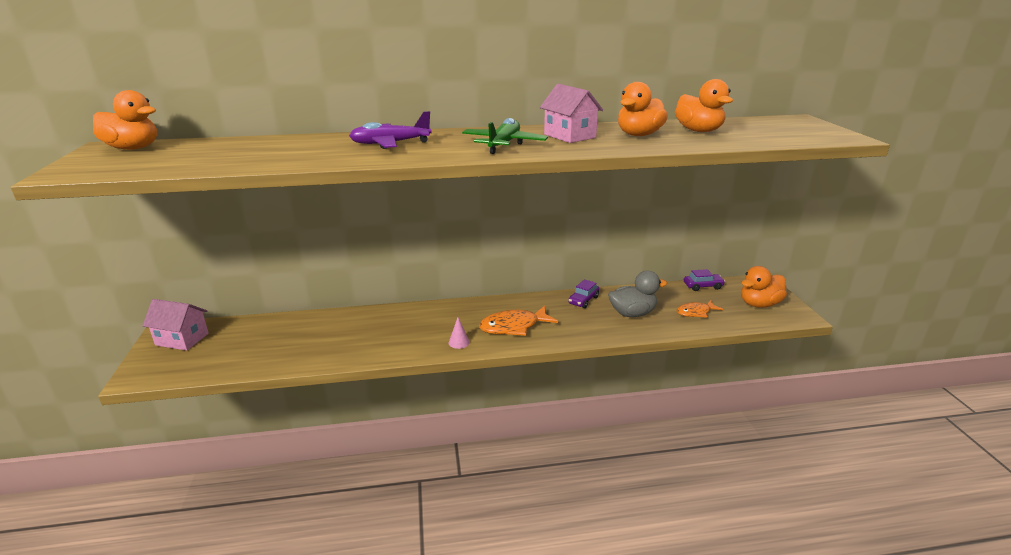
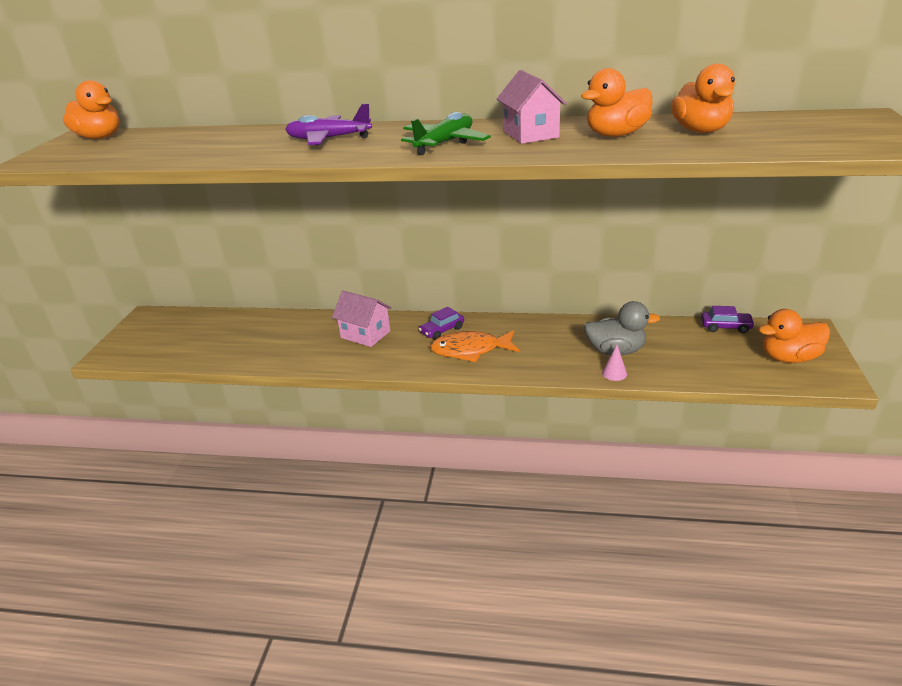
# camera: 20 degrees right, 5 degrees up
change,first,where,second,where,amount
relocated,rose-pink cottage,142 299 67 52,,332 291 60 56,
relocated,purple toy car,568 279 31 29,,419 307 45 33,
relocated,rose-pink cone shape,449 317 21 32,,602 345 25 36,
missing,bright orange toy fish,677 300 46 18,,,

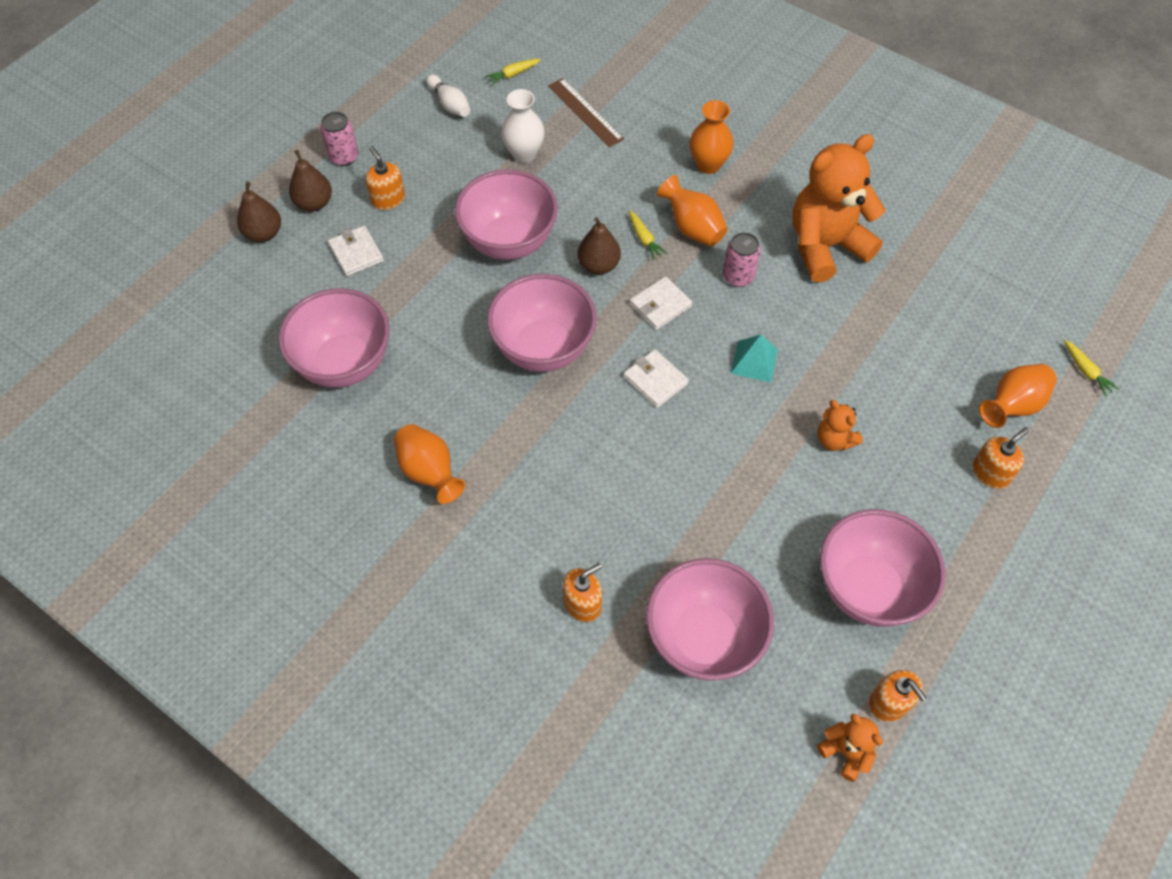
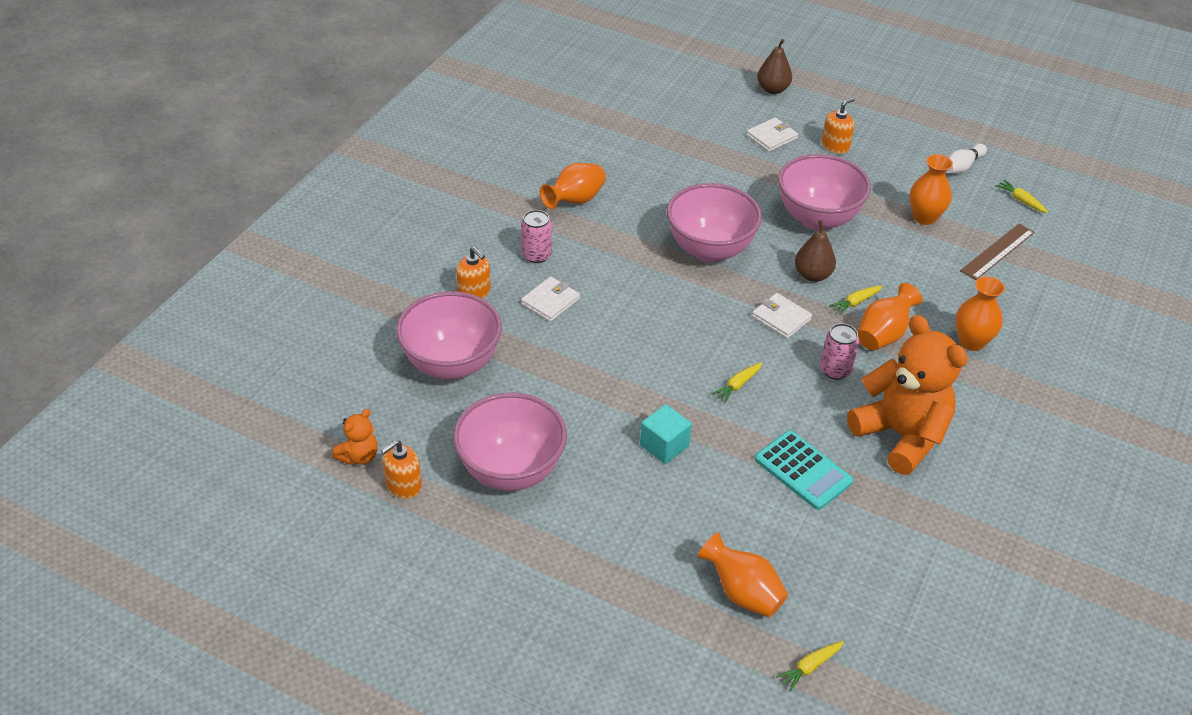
# camera: 80 degrees right, 15 degrees down
change,first,where,second,where,amount
relocated,rose-pink tin,320 112 38 54,,521 210 31 53,
relocated,snow-white billfold,624 349 65 59,,521 276 59 46,
exchanged,bright orange stuffed bear,818 400 45 51,teal cube,640 404 52 60,
exchanged,teal pyramid,731 335 47 47,yellow carrot,712 362 50 41,
appeared,,,teal pocket calculator,755 430 99 80,
colour,snow-white flower vase,501 89 44 74,bright orange flower vase,910 154 43 71,
missing,rose-pink bowl,278 288 112 100,,,
missing,russet toy pear,289 150 43 61,,,
missing,bright orange soap dispenser,973 427 56 62,,,

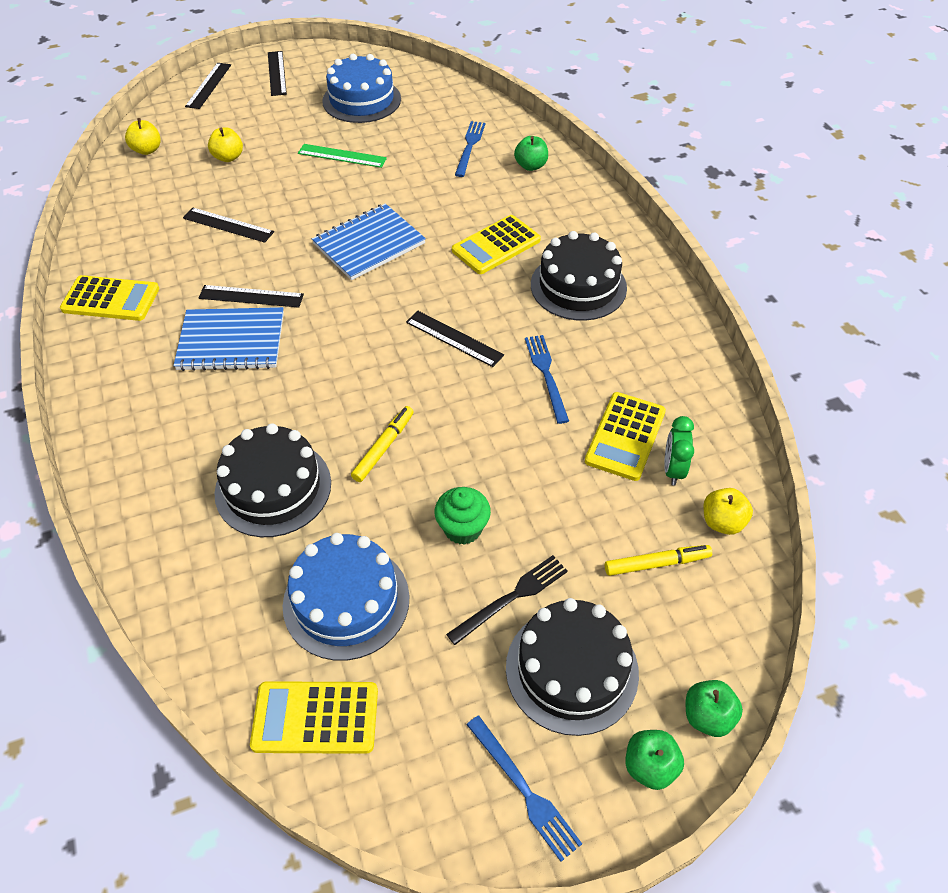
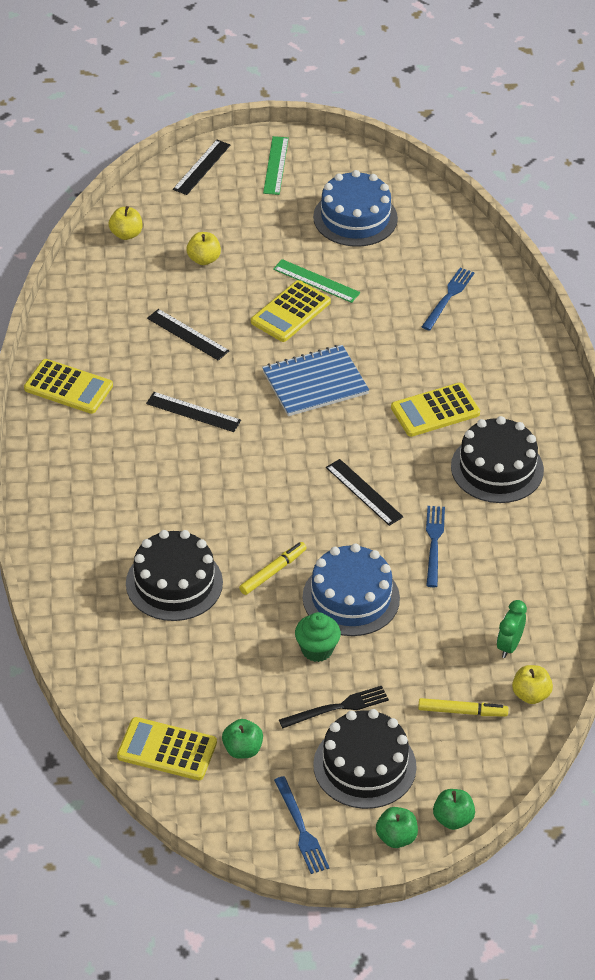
# camera: 15 degrees right, 5 degrees down
change,first,where,second,where,amount
relocated,emerald apple fruit,514 136 34 35,,222 719 41 40,
relocated,yellow pocket calculator,585 392 81 89,,251 280 80 62,
colour,black measuring stick,268 51 19 45,emerald measuring stick,263 136 26 59,
relocated,blue layer cake,283 533 126 128,,302 543 98 93,
missing,blue exercise book,173 307 111 64,,,

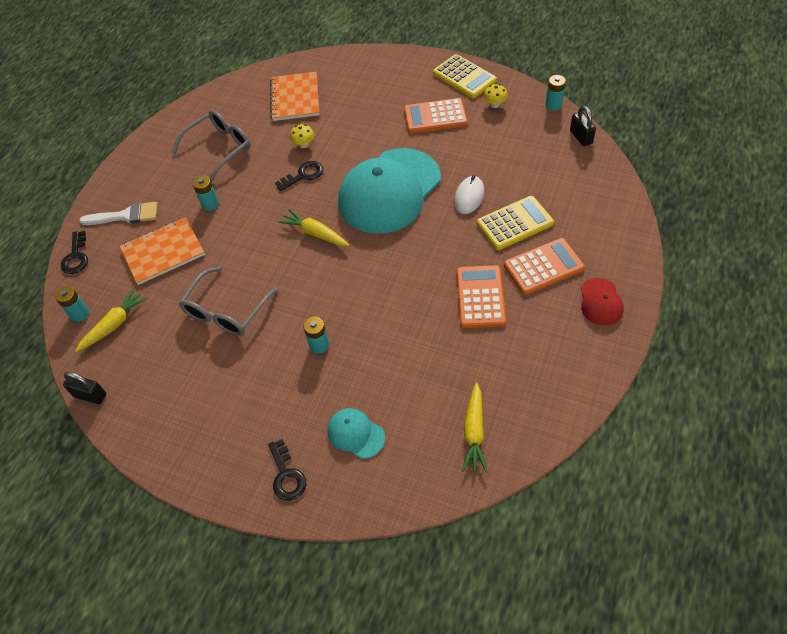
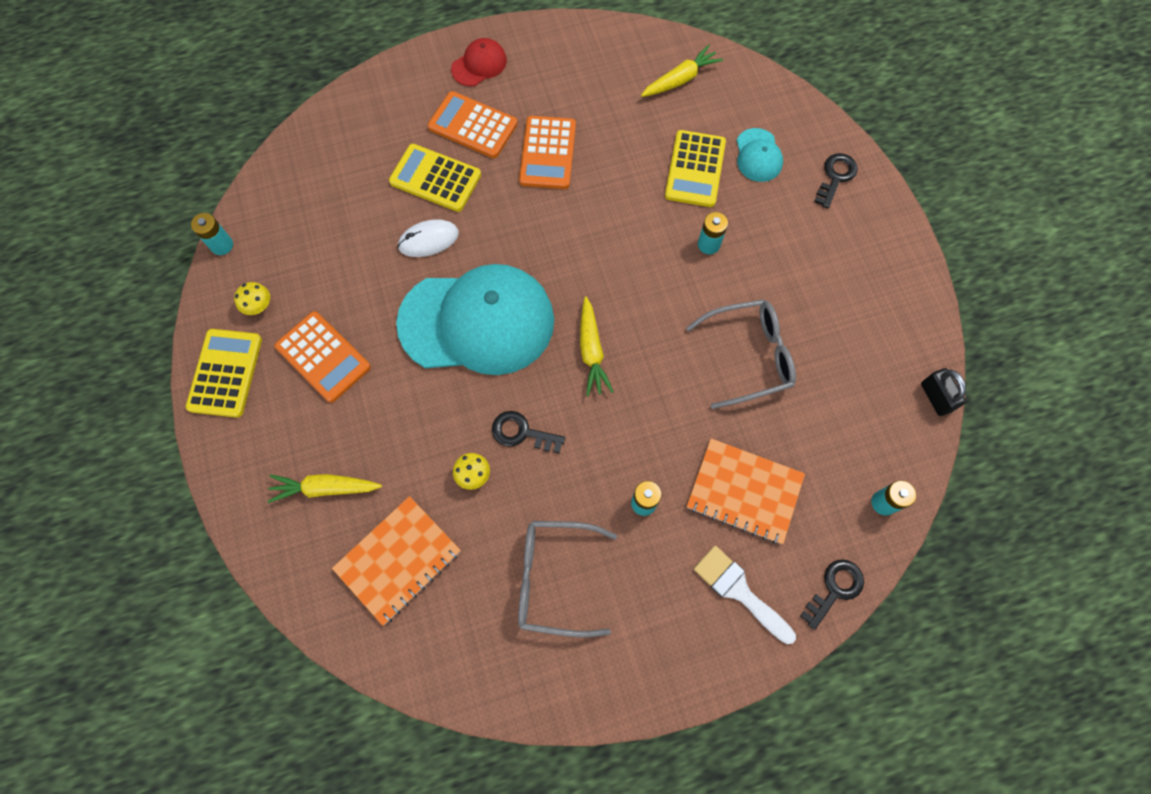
# camera: 135 degrees left, 15 degrees up
change,first,where,second,where,amount
relocated,yellow carrot,75 288 73 64,,267 474 115 29,
spun,bright orange pocket calculator,456 265 50 63,,519 116 57 73,45 degrees counterclockwise
appeared,,,yellow pocket calculator,665 130 61 77,
missing,black padlock,570 105 26 41,,,

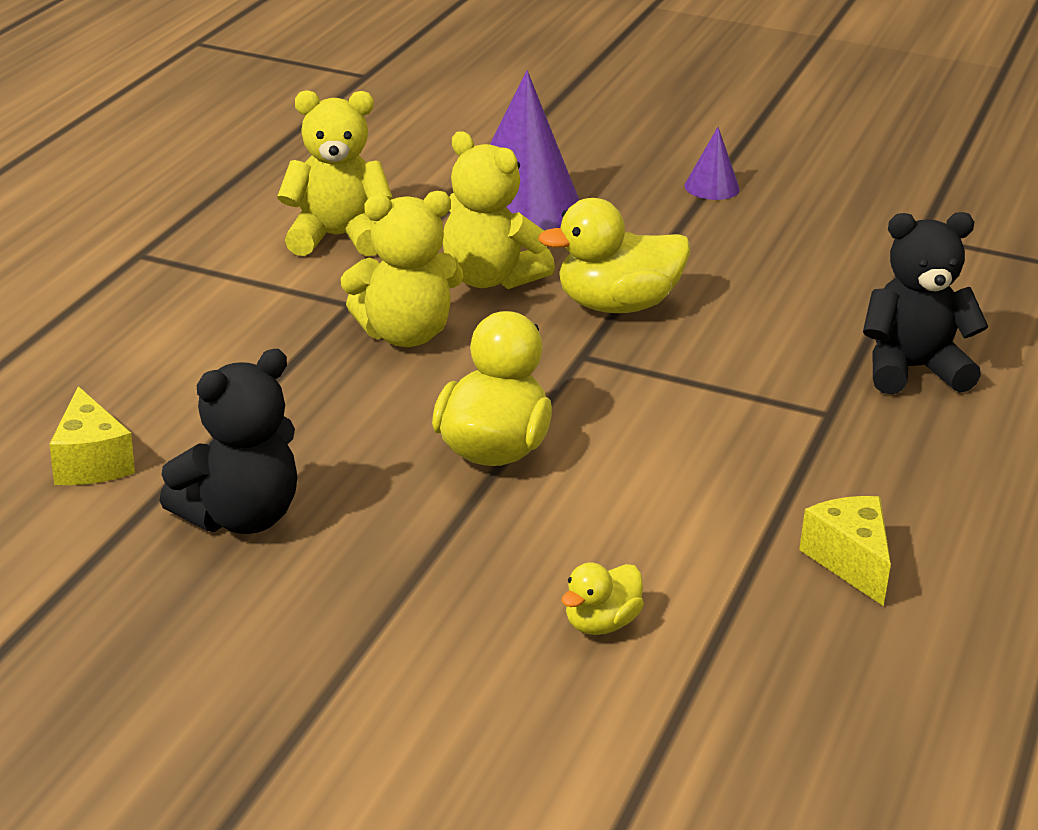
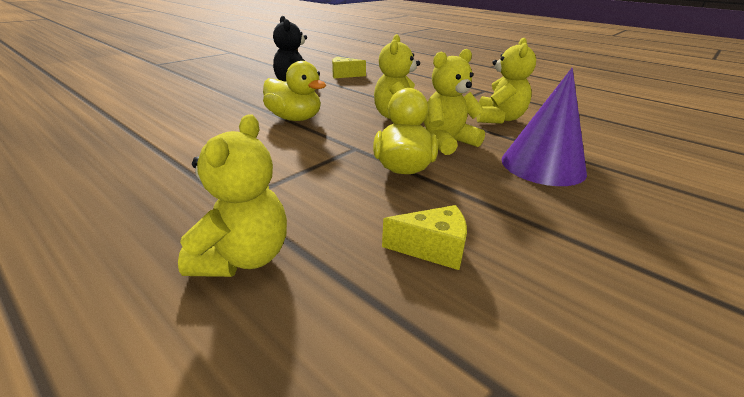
# camera: 110 degrees right, 0 degrees up
change,first,where,second,where,amount
colour,black stuffed bear,863 212 125 182,yellow stuffed bear,178 114 109 163,
relocated,yellow piece of cheese,799 496 92 110,,382 205 85 65,
missing,yellow toy duck,562 563 82 72,,,
missing,purple cone shape,684 127 56 73,,,

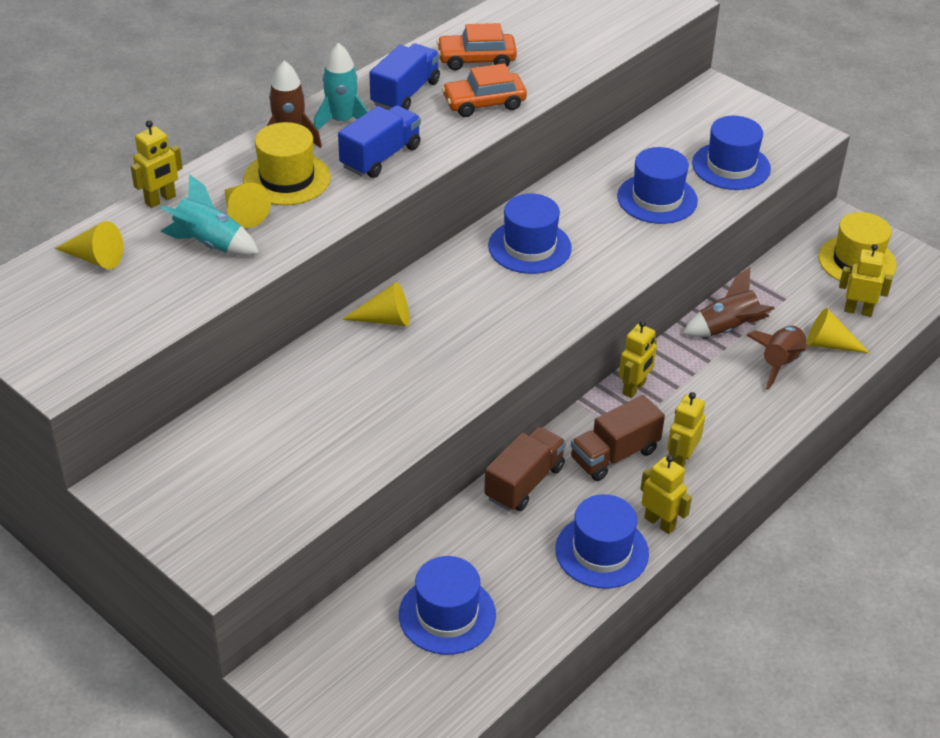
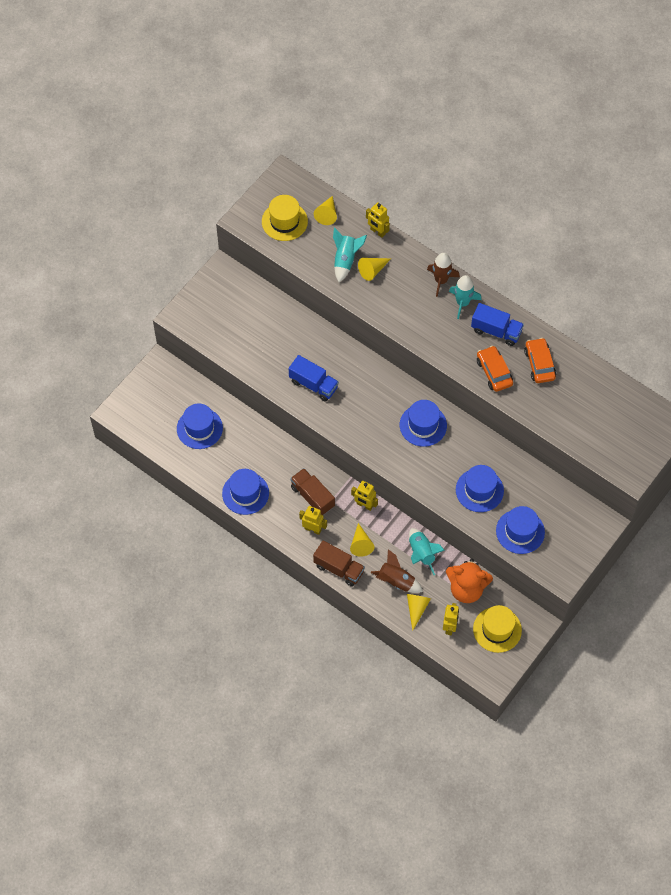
# camera: 85 degrees right, 20 degrees up
change,first,where,second,where,amount
relocated,yellow hat,243 122 88 83,,262 195 46 46,
relocated,blue toy truck,338 105 83 73,,289 355 50 47,
relocated,russet toy truck,484 427 82 84,,313 540 52 47,
relocated,yellow cone shape,342 282 67 44,,350 523 25 34,
colour,russet spaceship,683 267 92 70,teal spaceship,409 528 35 47,
appeared,,,bright orange stuffed bear,446 559 47 44,
missing,yellow robot figure,640 455 52 79,,,

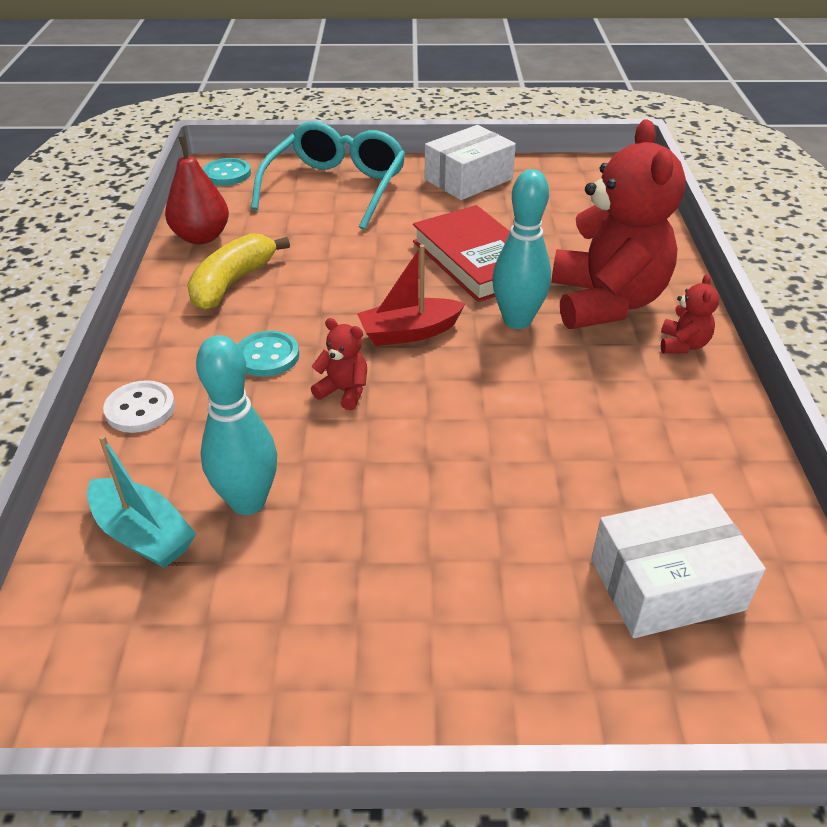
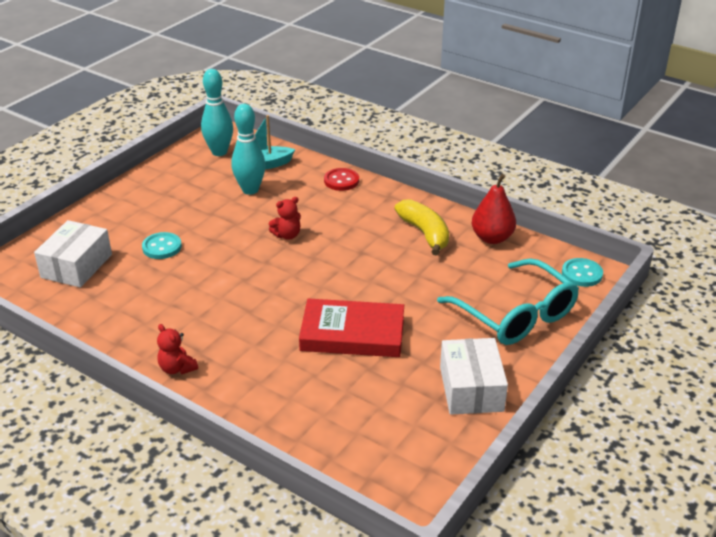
# camera: 125 degrees right, 5 degrees down
change,first,where,second,where,amount
relocated,teal button,237 331 62 46,,142 232 40 27,
relocated,teal tenpin,492 169 59 160,,201 69 32 87,
colour,snow-white button,103 380 72 53,scarlet button,324 168 35 23,
missing,scarlet toy boat,357 244 109 102,,,
missing,scarlet stuffed bear,551 120 135 209,,,

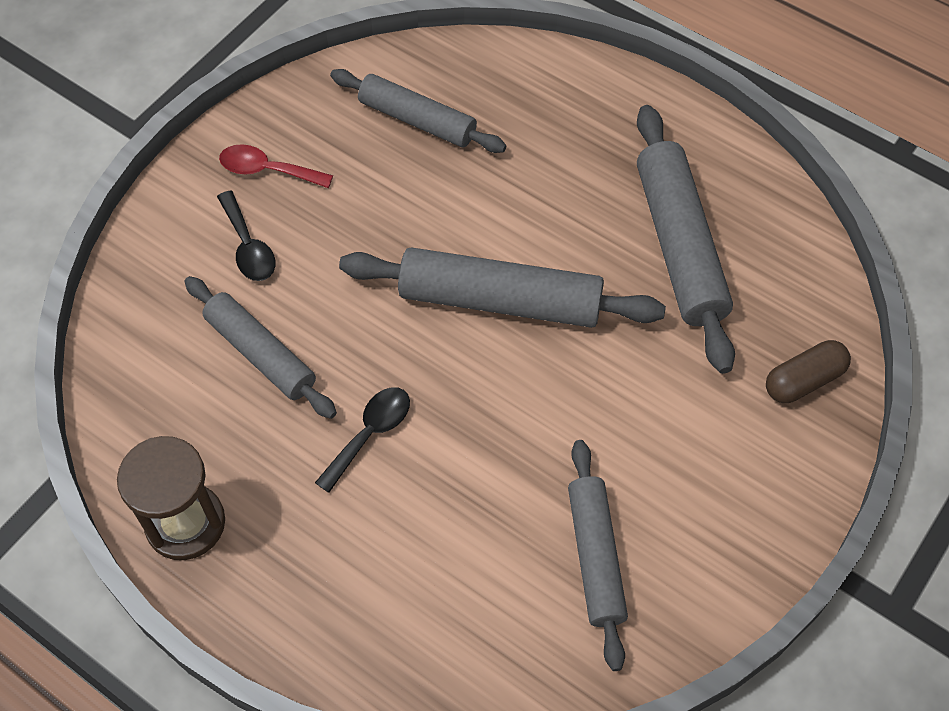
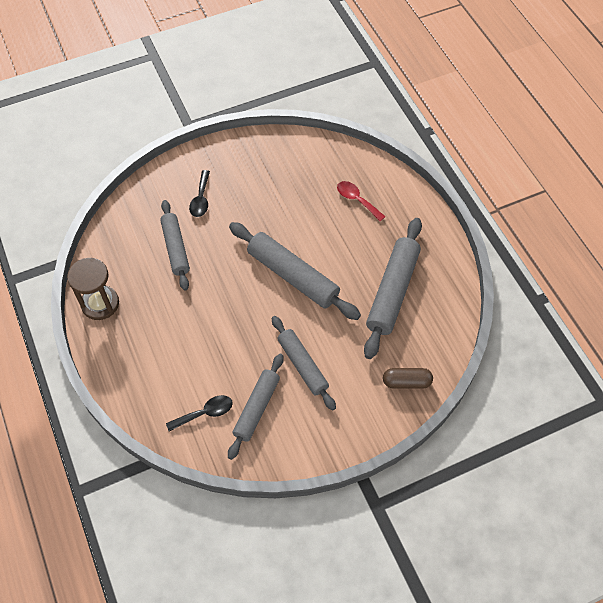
# camera: 30 degrees right, 0 degrees up
change,first,where,second,where,amount
relocated,black teaspoon,315 387 95 106,,166 395 67 37,
relocated,grey pastry roller,330 69 176 84,,272 316 64 95,
relocated,scarlet teaspoon,219 144 114 44,,337 181 49 40,

